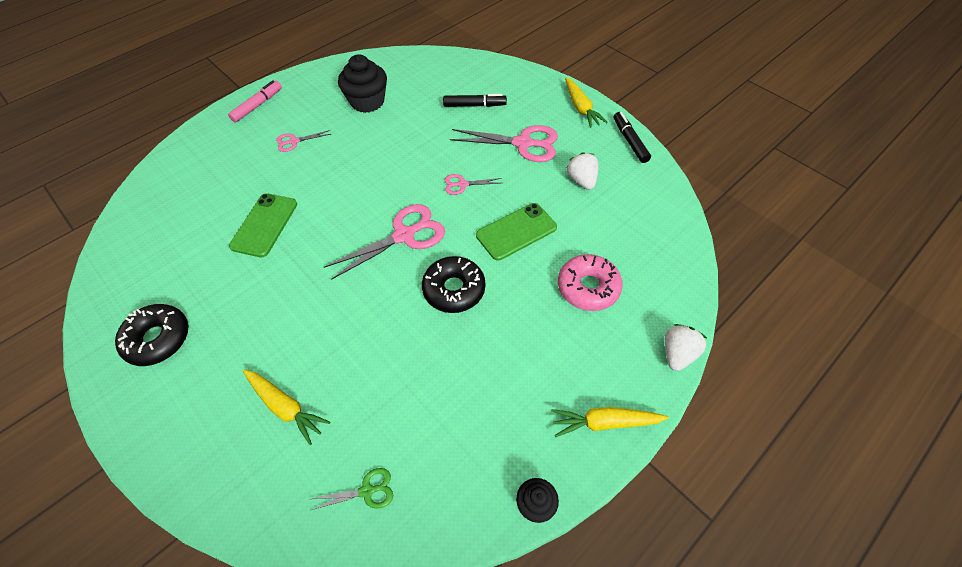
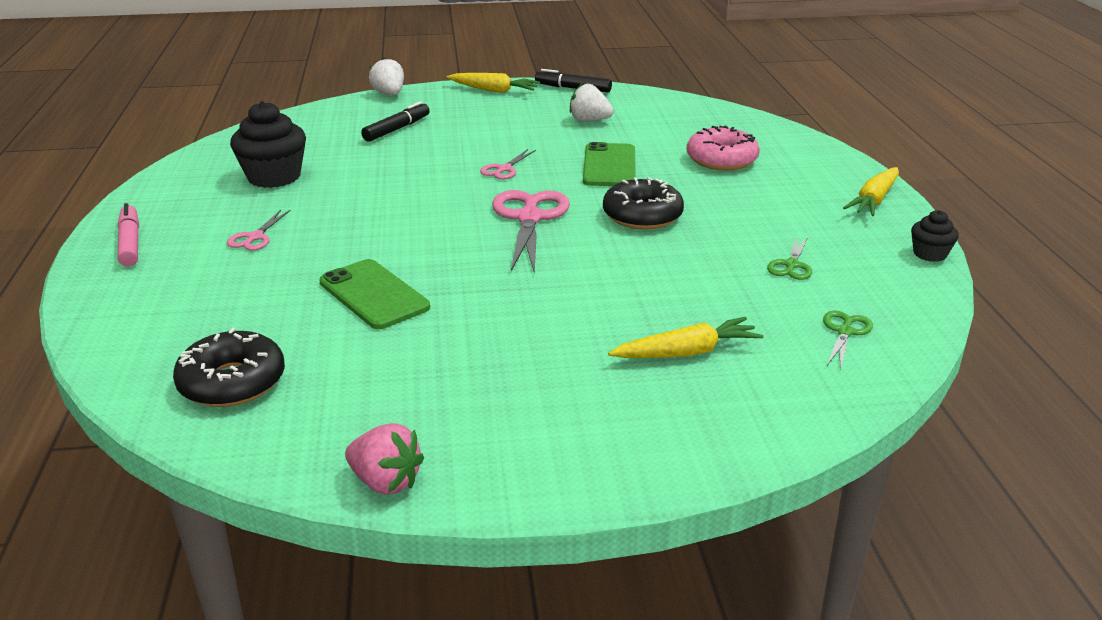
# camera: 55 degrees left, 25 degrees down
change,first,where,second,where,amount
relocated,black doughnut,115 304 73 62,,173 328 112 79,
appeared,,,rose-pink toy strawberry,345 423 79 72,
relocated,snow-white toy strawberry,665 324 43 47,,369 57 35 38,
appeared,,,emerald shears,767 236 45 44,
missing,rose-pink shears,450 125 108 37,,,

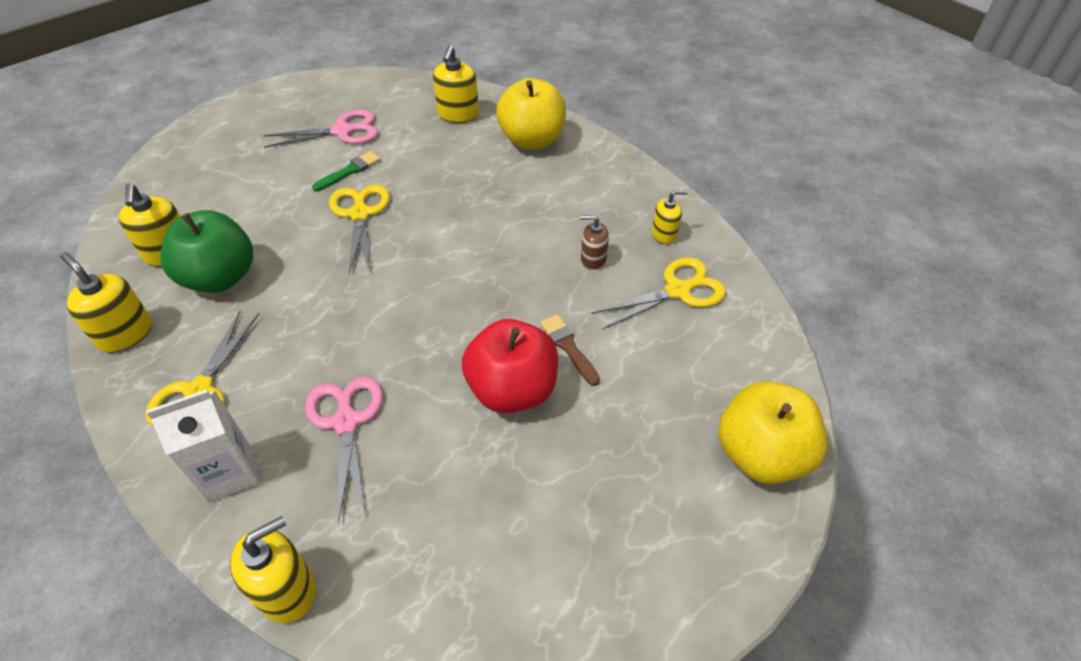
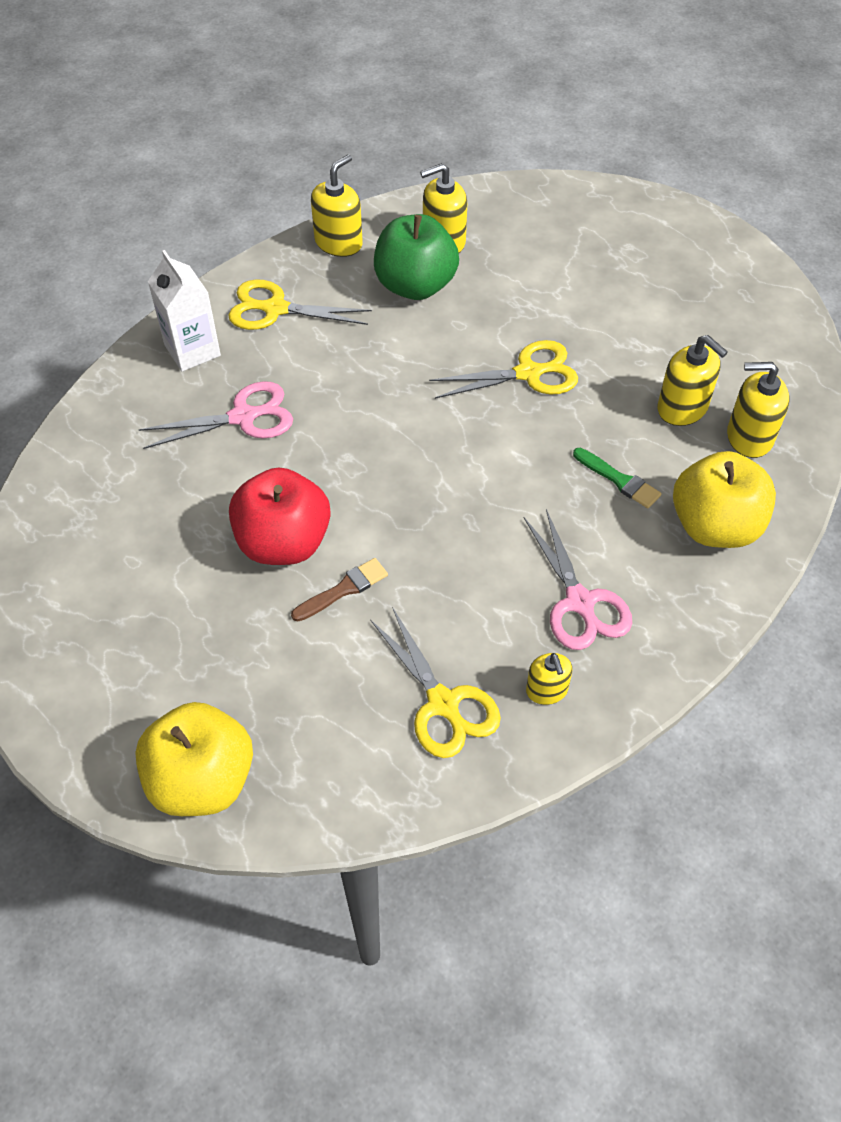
# camera: 85 degrees right, 5 degrees up
change,first,where,second,where,amount
relocated,rose-pink shears,263 110 115 38,,524 509 108 141,
relocated,emerald paint brush,312 151 69 40,,573 448 88 60,
relocated,yellow soap dispenser,230 516 86 107,,657 335 71 91,
missing,russet soap dispenser,581 215 28 55,,,

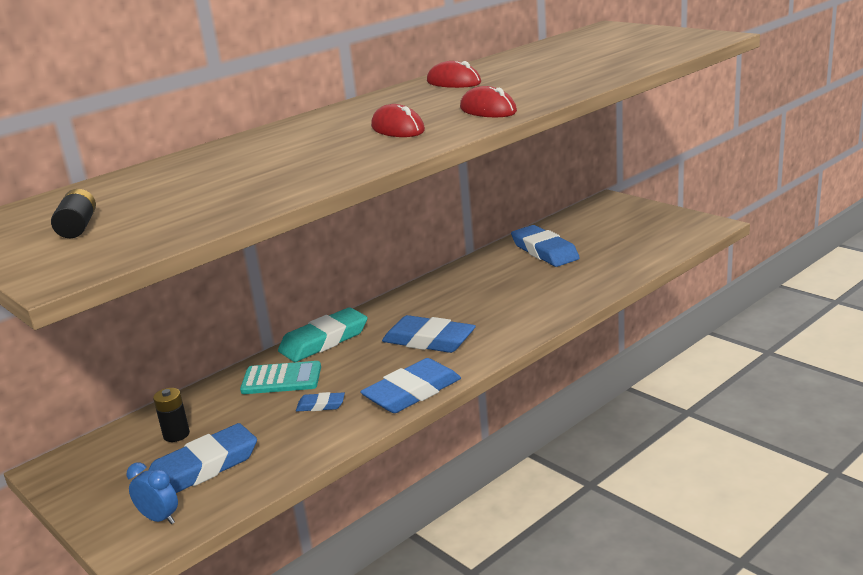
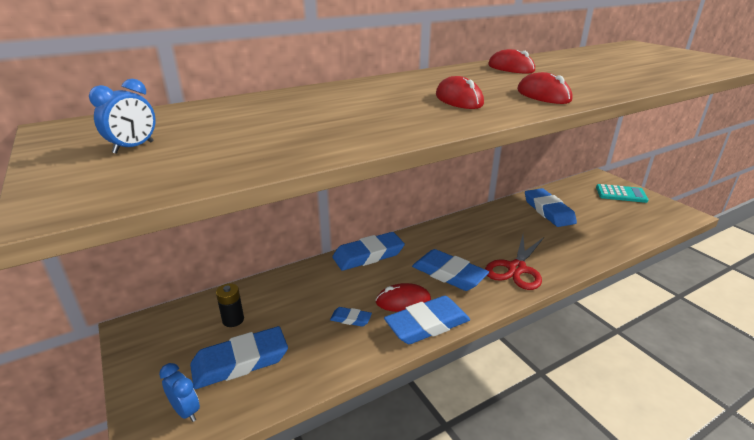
# camera: 10 degrees right, 5 degrees up
change,first,where,second,where,amount
exchanged,black AA battery,51 189 45 49,blue clock,89 79 67 75,
colour,teal eraser,278 307 89 55,blue eraser,332 232 73 39,
appeared,,,scarlet mouse,375 283 56 29,
appeared,,,scarlet shears,485 235 59 55,
relocated,teal pocket calculator,240 361 81 33,,596 184 53 19,

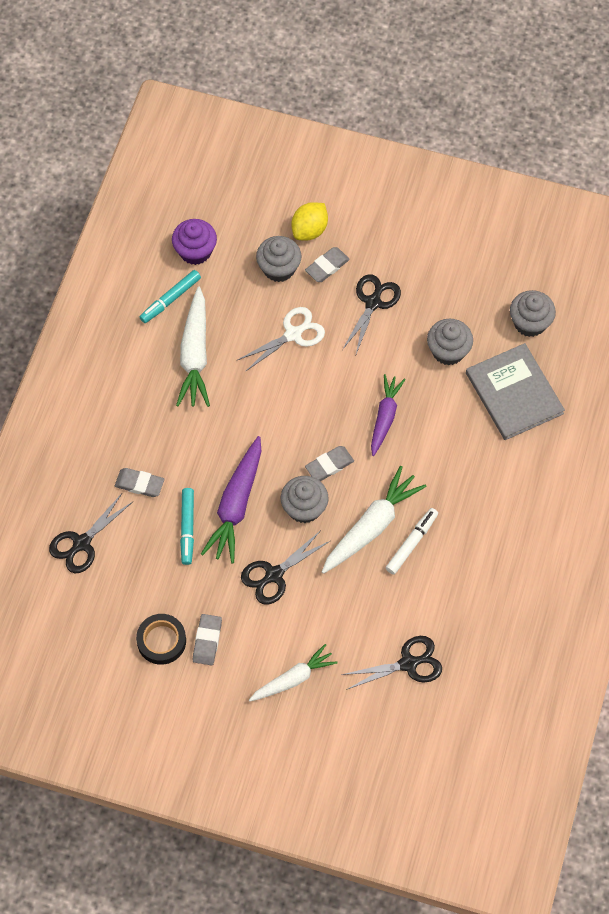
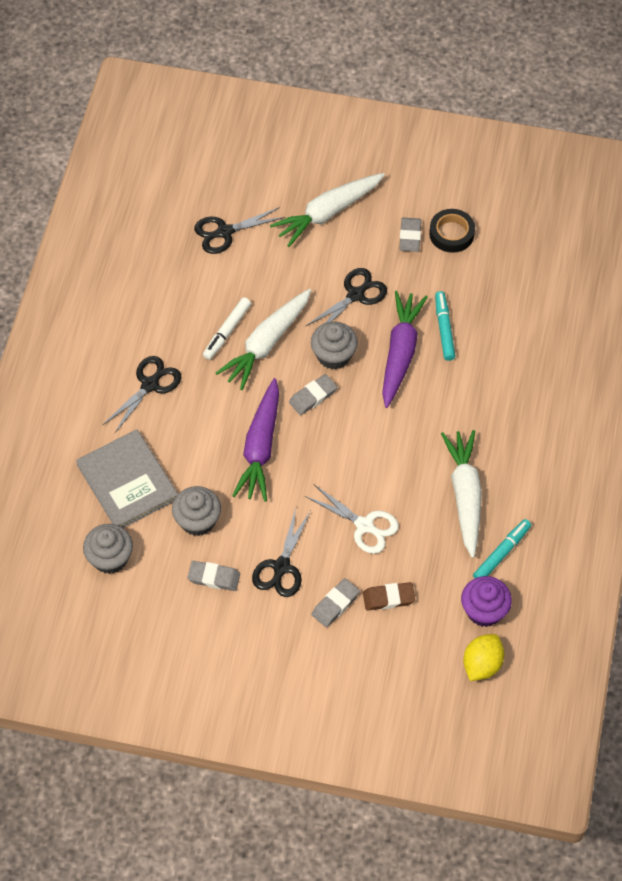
# camera: 175 degrees right, 5 degrees down
change,first,where,second,where,amount
relocated,black shears,49 493 84 80,,103 356 78 78,
relocated,grey eraser,115 468 49 29,,187 561 53 30,
size,purple carrot,371 374 35 82,,232 378 47 124,x1.50
size,snow-white carrot,249 644 89 58,,270 173 115 74,x1.50
spun,snow-white shears,238 307 87 65,,305 485 94 69,105 degrees counterclockwise
exchanged,grey cupcake,256 236 45 46,russet eraser,363 582 52 29,
relocated,yellow toy lemon,292 202 36 39,,463 634 41 47,

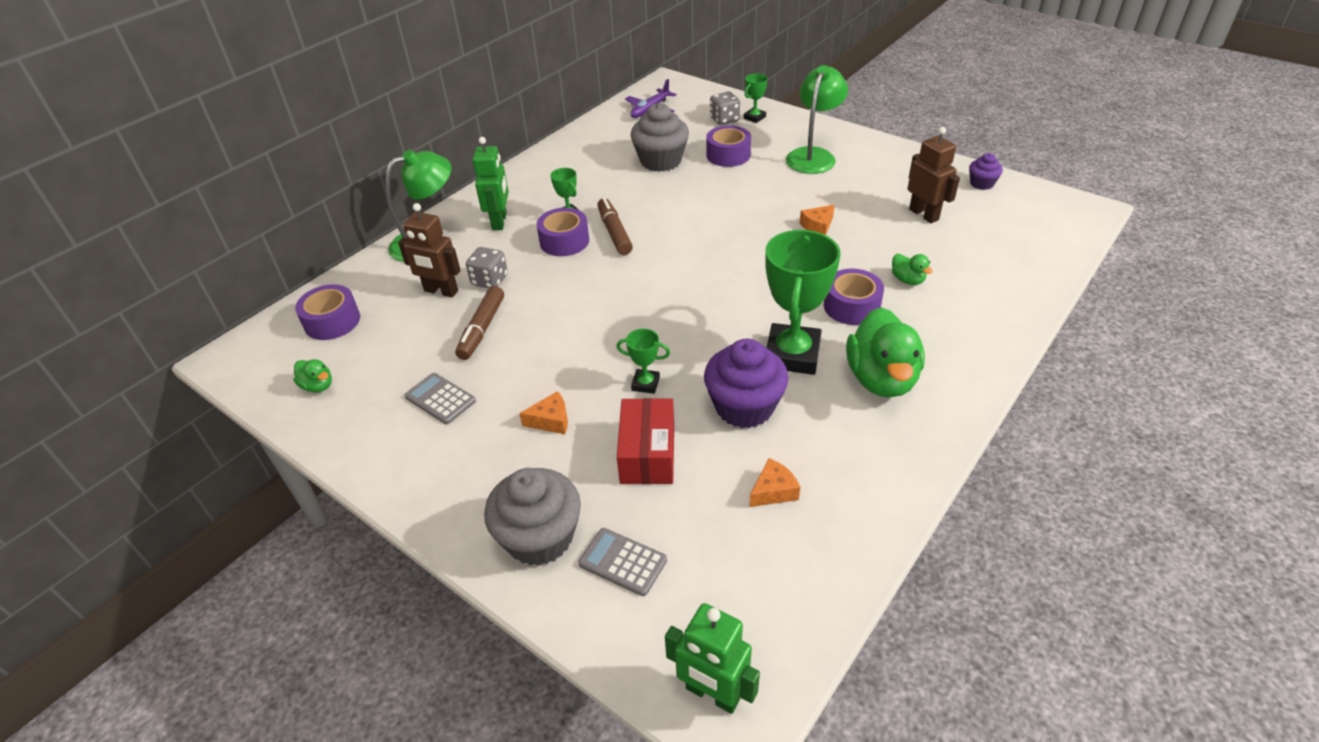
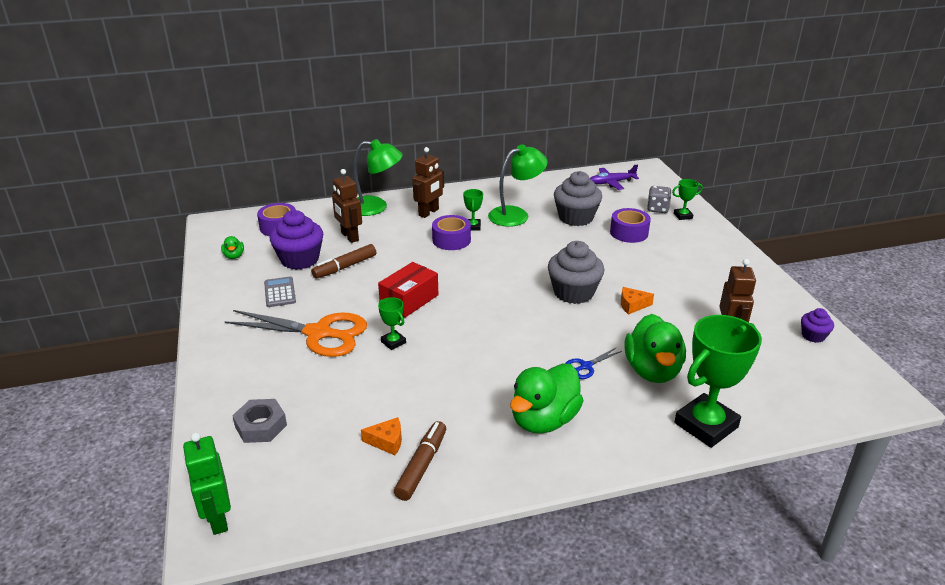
# camera: 35 degrees right, 10 degrees down
change,first,where,second,where,amount
exchanged,bright orange piece of cheese,519 391 49 43,bright orange shears,224 310 143 47,
exchanged,grey pocket calculator,578 528 89 68,grey hex nut,232 399 55 44,
relocated,purple cupcake,704 339 85 89,,270 210 53 60,
relocated,scarlet parcel,617 398 57 86,,378 262 61 56,
relocated,russet felt pen,597 197 36 58,,394 421 52 80,
colour,emerald robot figure,473 137 36 93,russet robot figure,412 147 32 71,
relocated,emerald desk lamp,786 65 62 109,,488 144 60 83,
relocated,grey cupcake,484 468 97 98,,548 241 56 63,
exchanged,purple tape,824 269 60 56,blue shears,565 348 57 31,
size,emerald toy duck,892 254 41 31,,624 314 62 69,x2.19
relocated,emerald trophy,765 230 76 145,,674 315 88 133,
missing,grey dice,466 247 42 41,,,

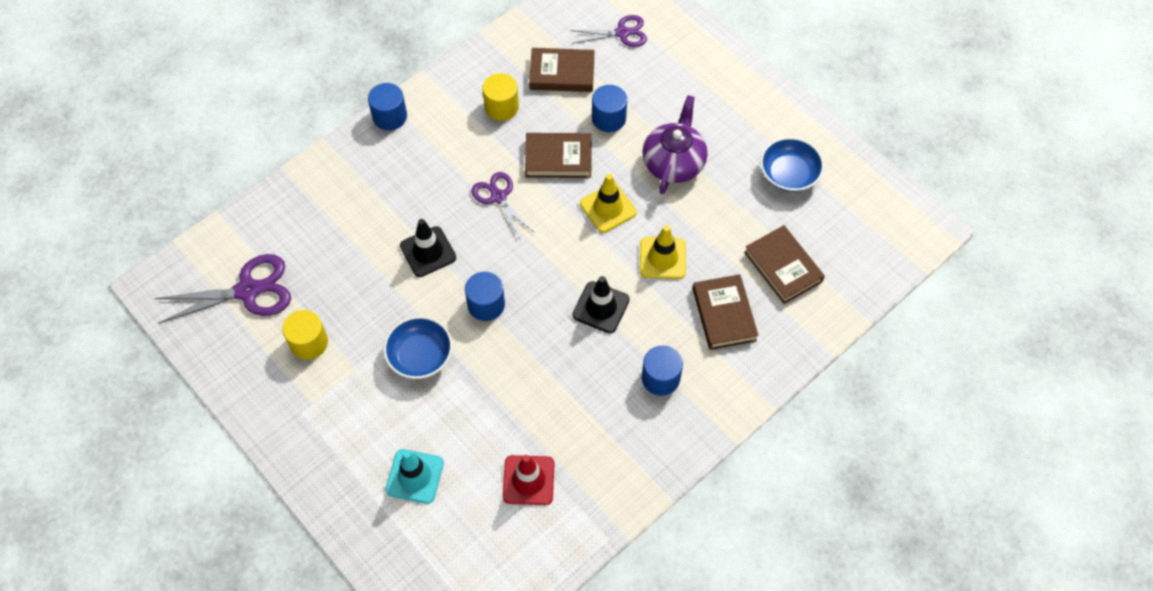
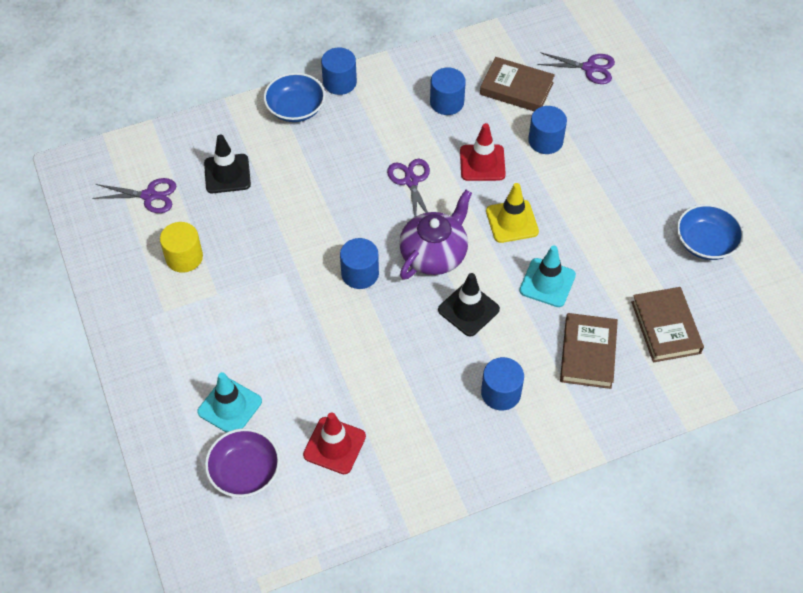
# camera: 20 degrees right, 5 degrees down
change,first,where,second,where,amount
size,purple shears,154 254 137 70,,92 178 85 35,x0.64
relocated,black road cone,400 219 56 58,,204 134 47 59,
appeared,,,purple bowl,205 428 75 69,
relocated,blue bowl,383 316 70 63,,264 73 61 49,
relocated,purple tea pot,642 95 65 99,,399 190 73 90,
colour,yellow solid cylinder,482 73 37 48,blue solid cylinder,430 67 36 48,
exchanged,russet hardcover,525 133 67 45,scarlet road cone,460 123 46 58,
colour,yellow road cone,640 225 46 54,teal road cone,519 245 57 62,

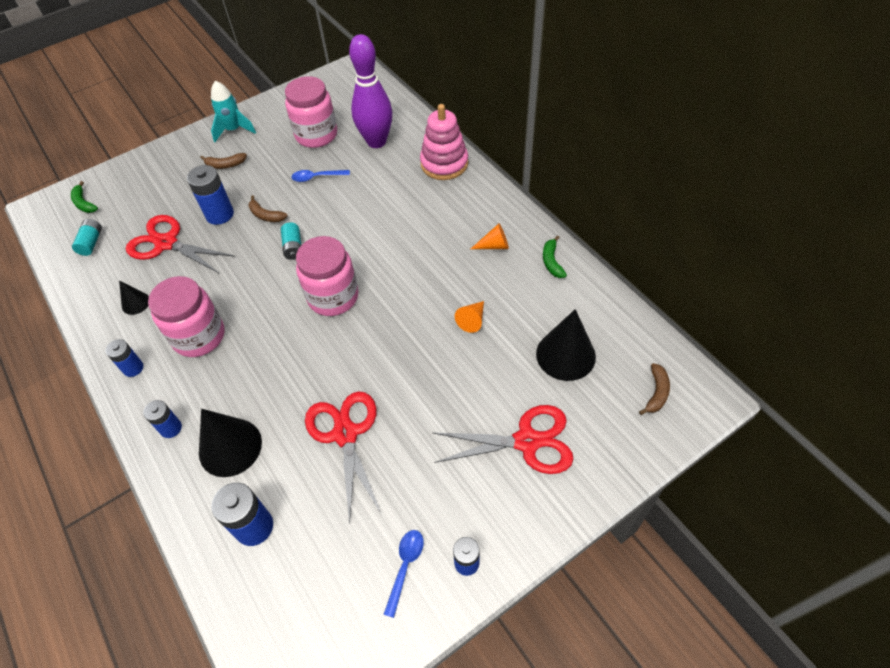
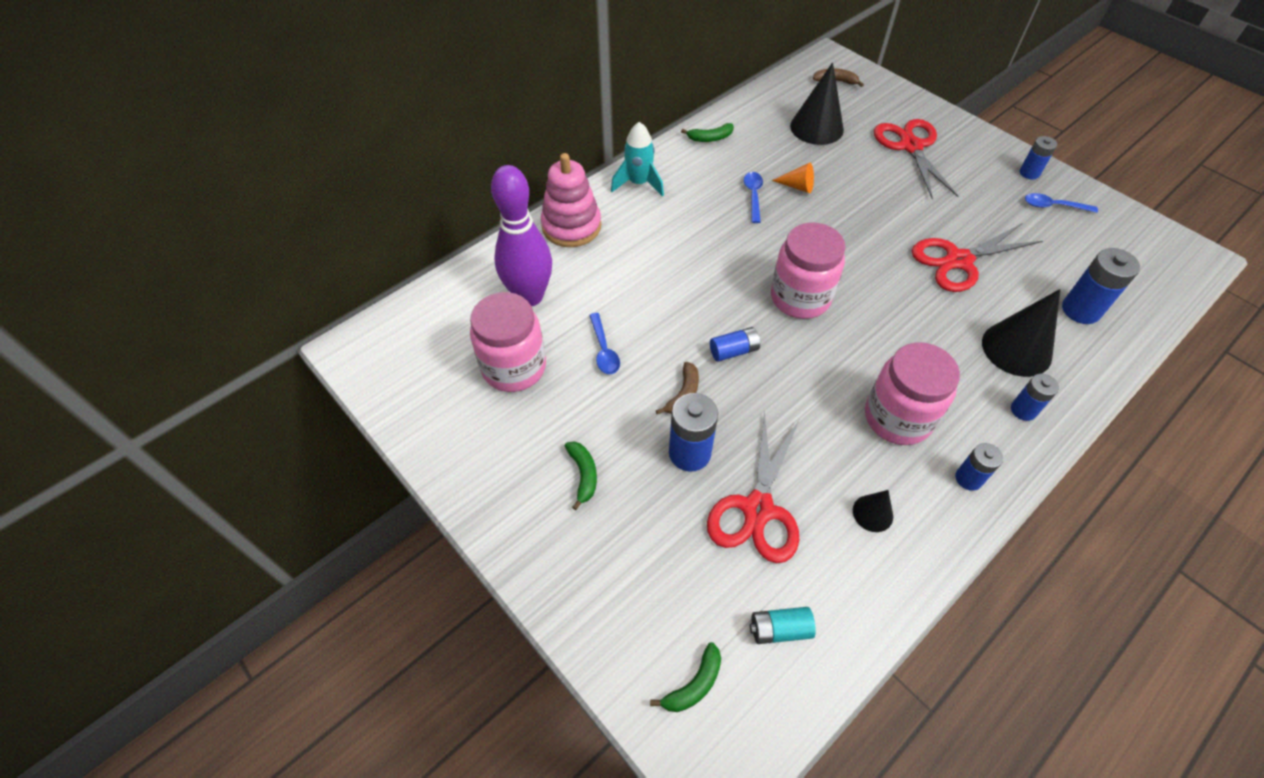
# camera: 100 degrees left, 0 degrees up
change,first,where,second,where,amount
colour,russet banana,200 153 47 16,emerald banana,565 441 32 69,
relocated,teal spaceship,211 81 45 61,,611 122 53 75,
colour,teal AA battery,281 222 20 38,blue AA battery,710 327 50 35,
appeared,,,blue teaspoon,744 172 19 51,
missing,bright orange cone shape,471 224 38 25,,,

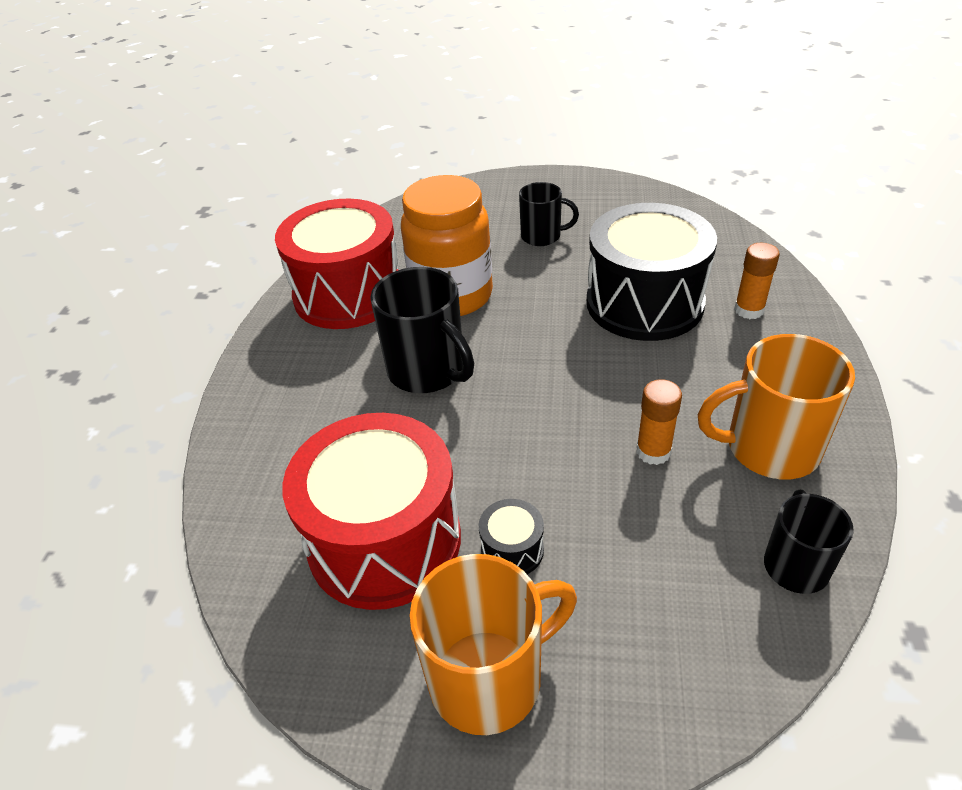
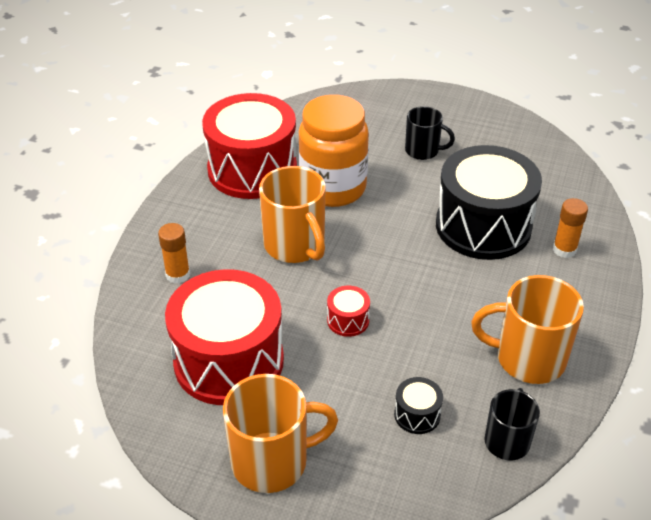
# camera: 10 degrees right, 0 degrees up
change,first,where,second,where,amount
relocated,bright orange glue stick,636 379 46 86,,158 223 32 61,
colour,black mug,370 267 104 126,bright orange mug,259 166 67 97,
appeared,,,scarlet drum,327 286 43 51,
relocated,black drum,479 499 65 75,,394 377 49 57,

